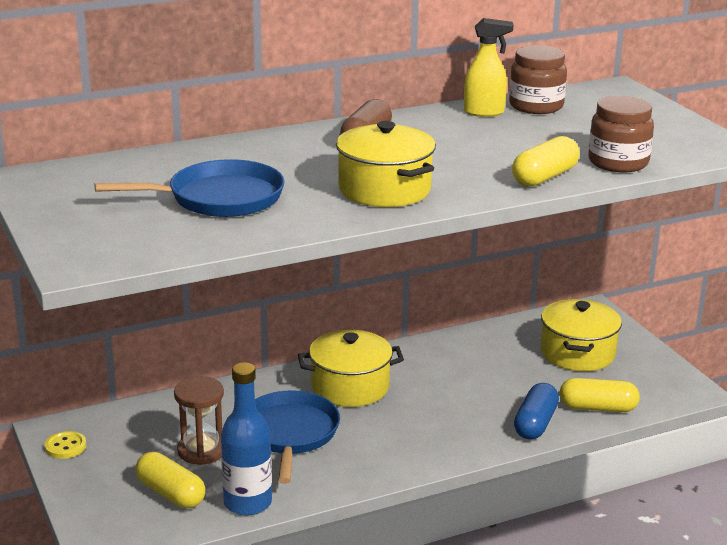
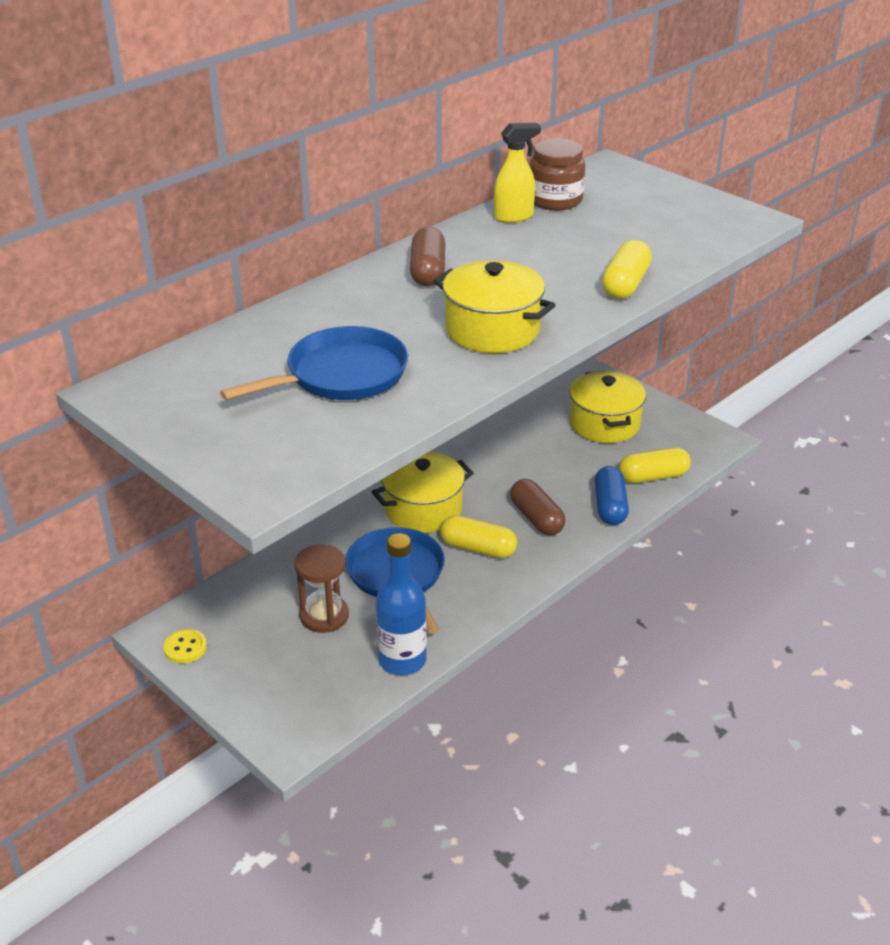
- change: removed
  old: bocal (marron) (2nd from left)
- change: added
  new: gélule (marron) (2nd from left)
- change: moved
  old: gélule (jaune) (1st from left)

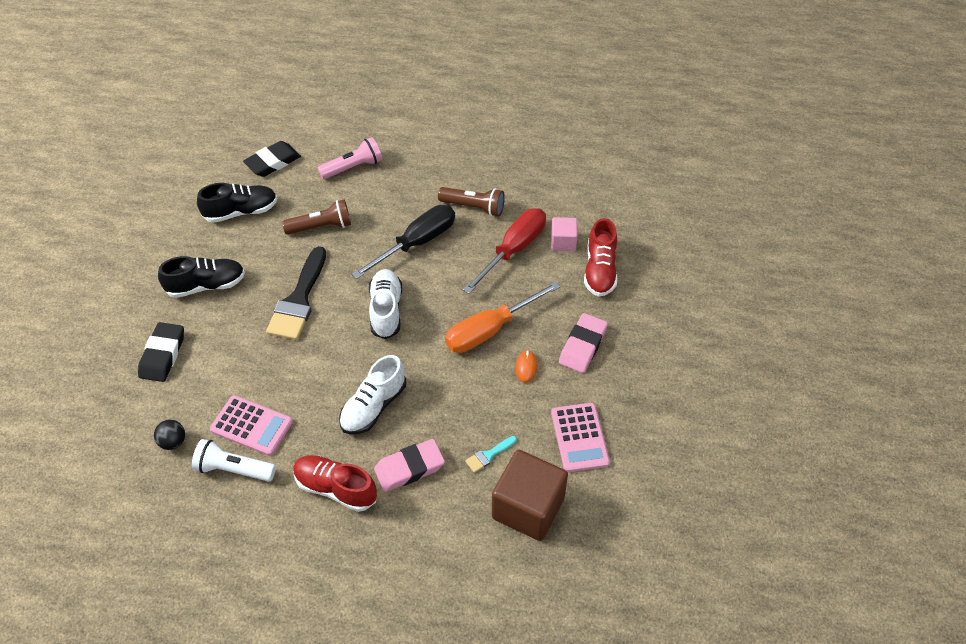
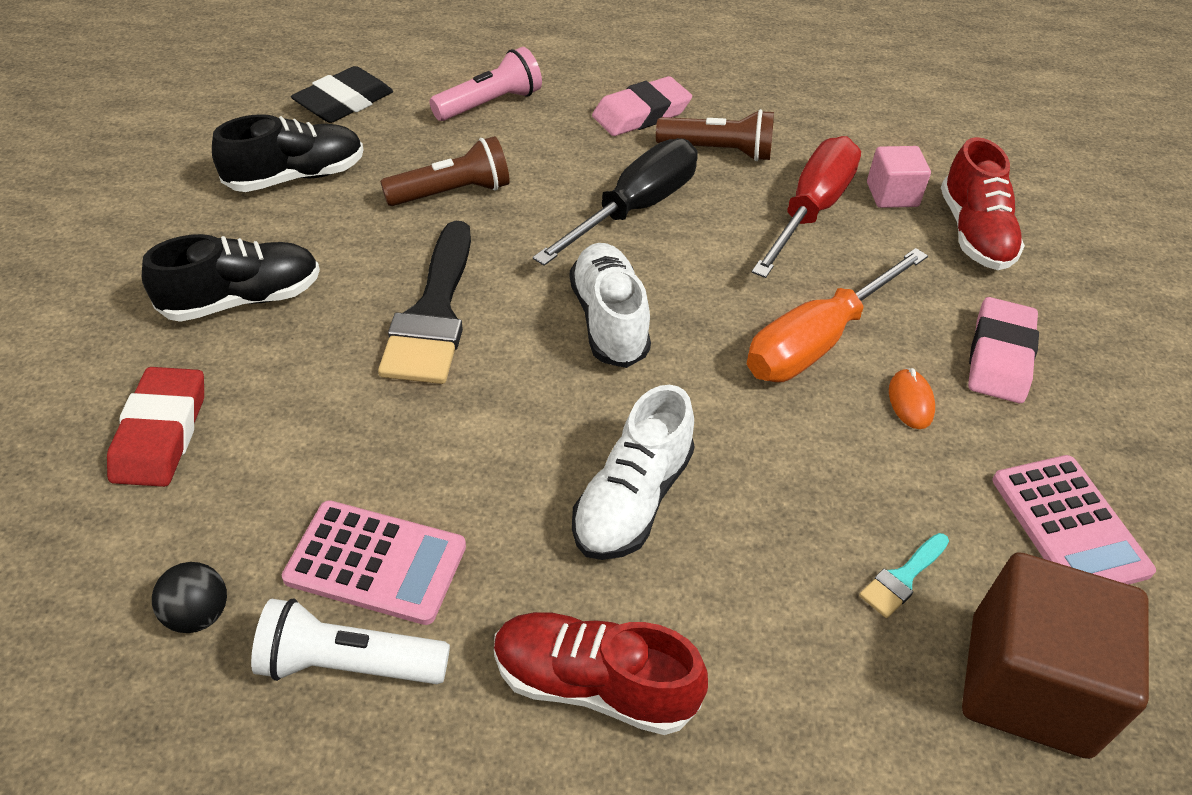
- change: moved
  old: gomme (rose) (1st from left)
- change: recoloured
  old: gomme (noir) (1st from left)
  new: gomme (rouge)

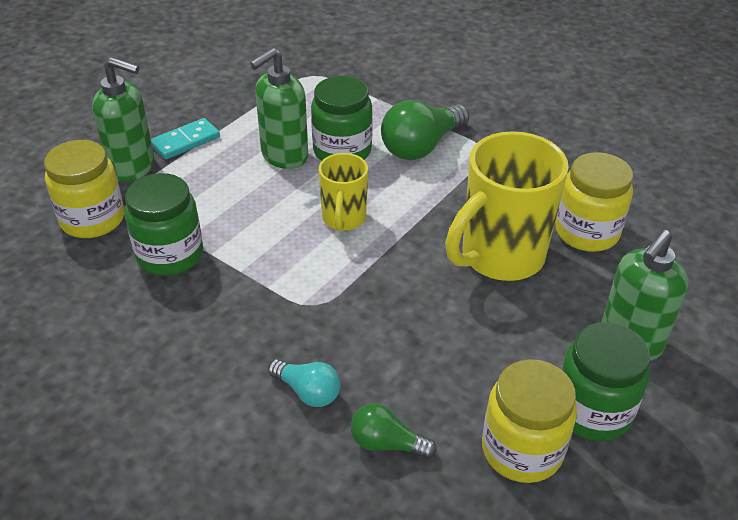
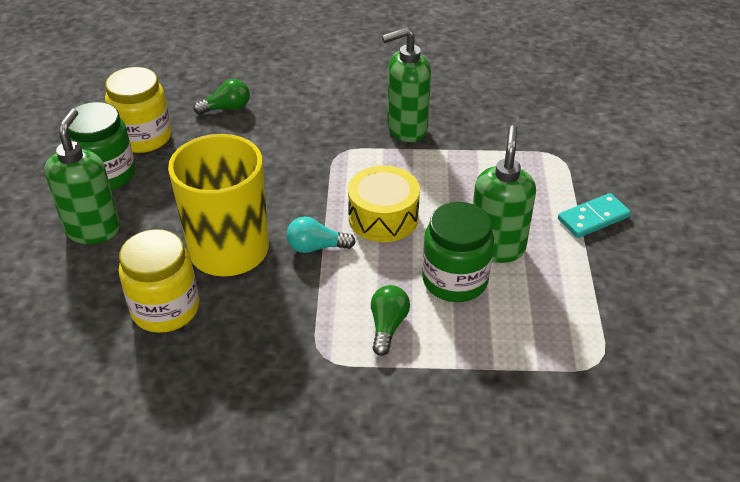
- change: removed
  old: bocal (jaune) (1st from left)
- change: removed
  old: bocal (vert) (1st from left)
- change: moved
  old: distributeur de savon (vert) (1st from left in the first image)
  new: distributeur de savon (vert) (2nd from left)
- change: moved
  old: ampoule (turquoise)
- change: replaced
  old: tasse (jaune) (1st from left)
  new: tambour (jaune)
- change: turned
  old: domino (turquoise)
  degrees: 45
- change: resized
  old: ampoule (vert) (2nd from left)
  factor: 0.57

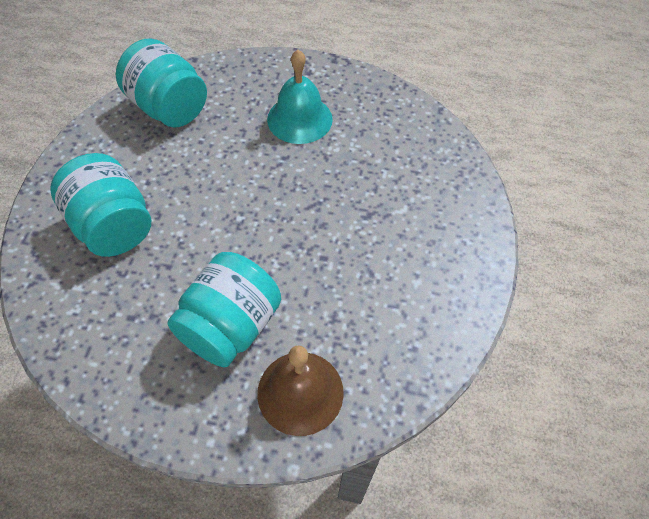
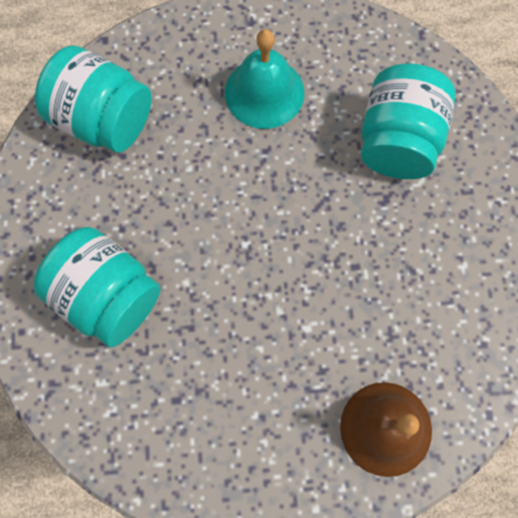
- change: moved
  old: bocal (turquoise) (3rd from left)

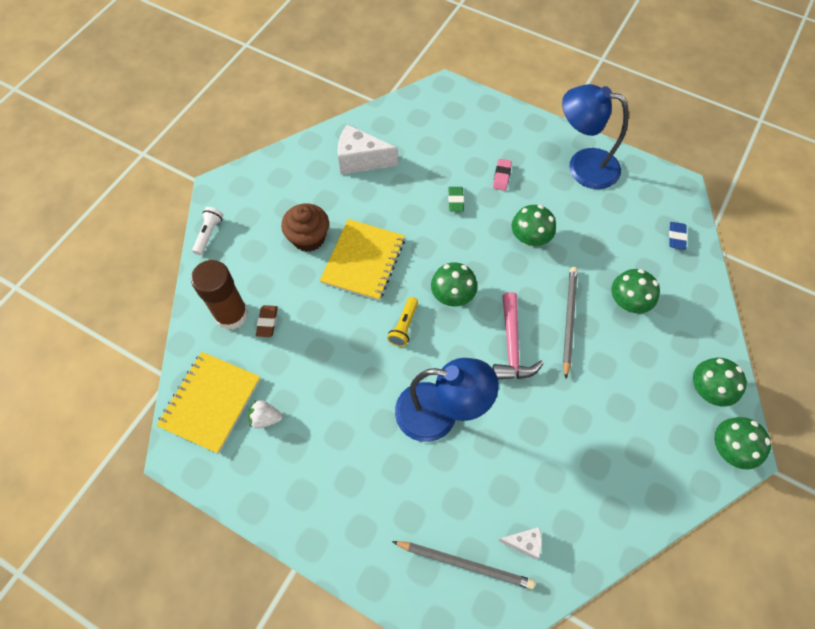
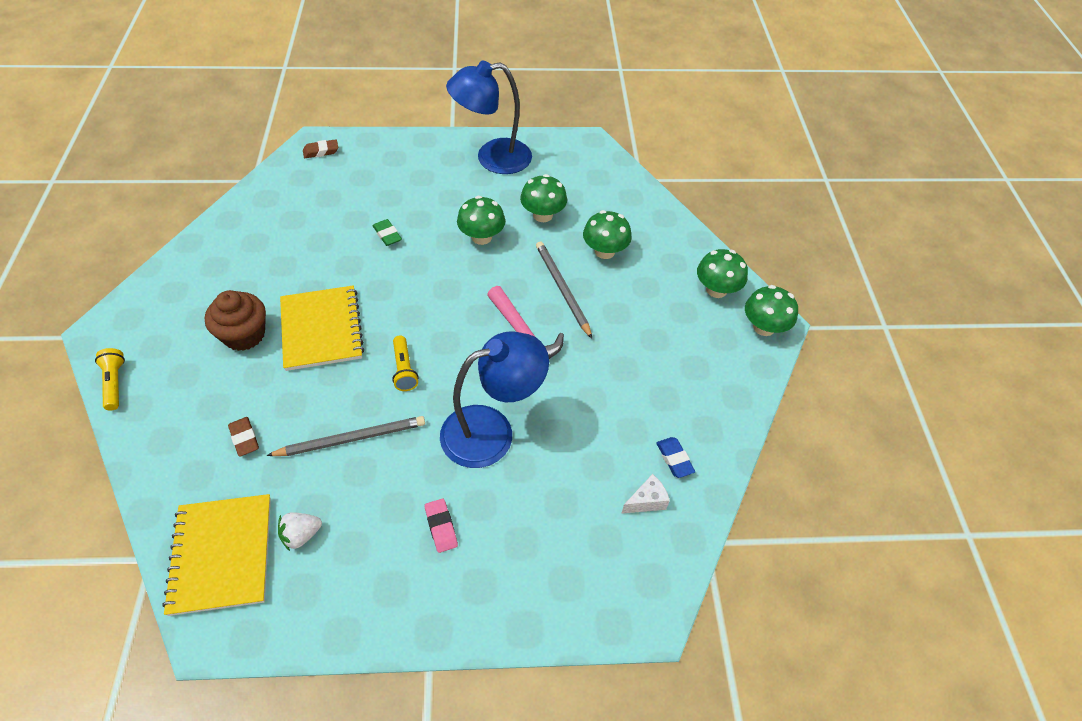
- change: removed
  old: bâton de colle (marron)
- change: removed
  old: fromage (blanc) (1st from left)
- change: added
  new: gomme (marron) (2nd from left)
- change: moved
  old: crayon (gris) (1st from left)
- change: moved
  old: champignon (vert) (1st from left in the first image)
  new: champignon (vert) (2nd from left)
- change: moved
  old: gomme (rose)
- change: moved
  old: gomme (bleu)
- change: recoloured
  old: lampe de poche (blanc)
  new: lampe de poche (jaune) (1st from left)

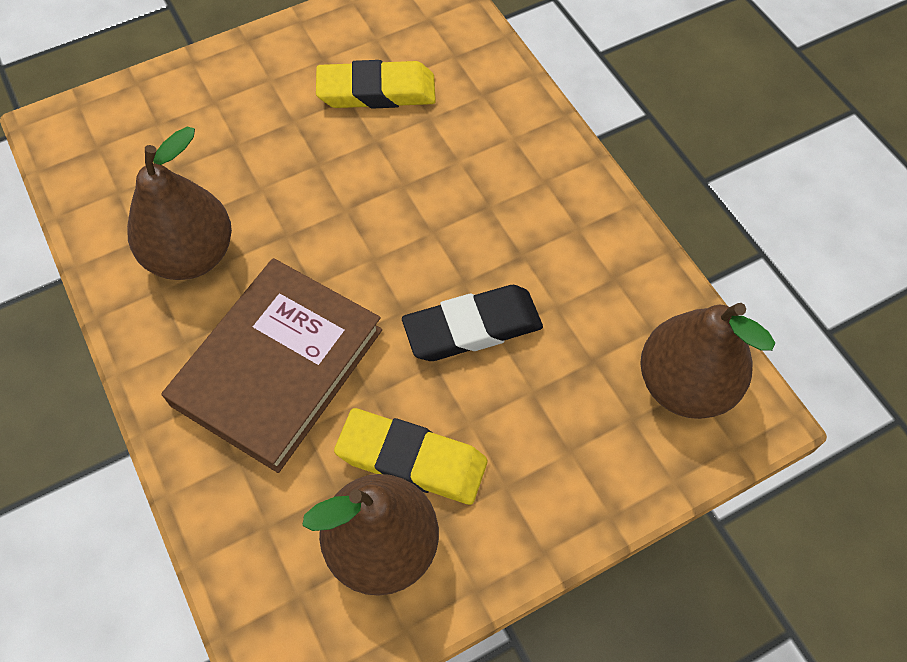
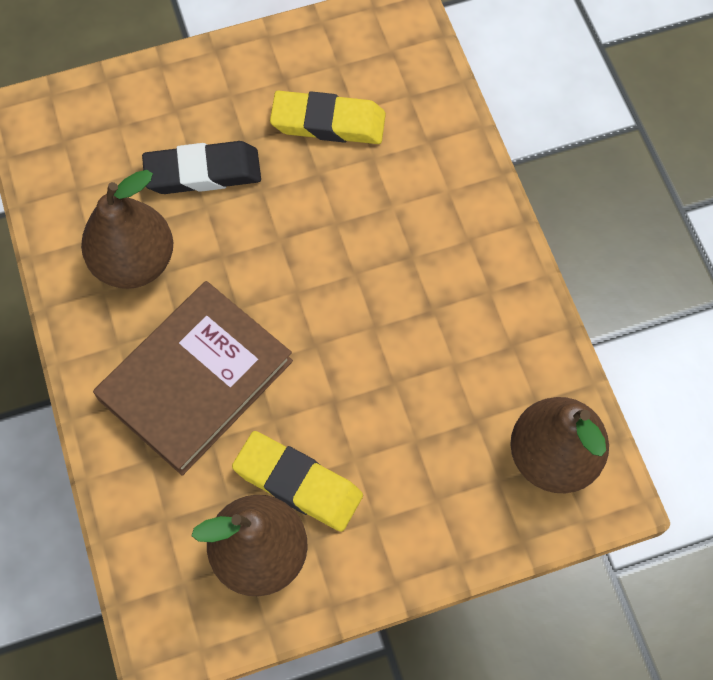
- change: moved
  old: gomme (noir)

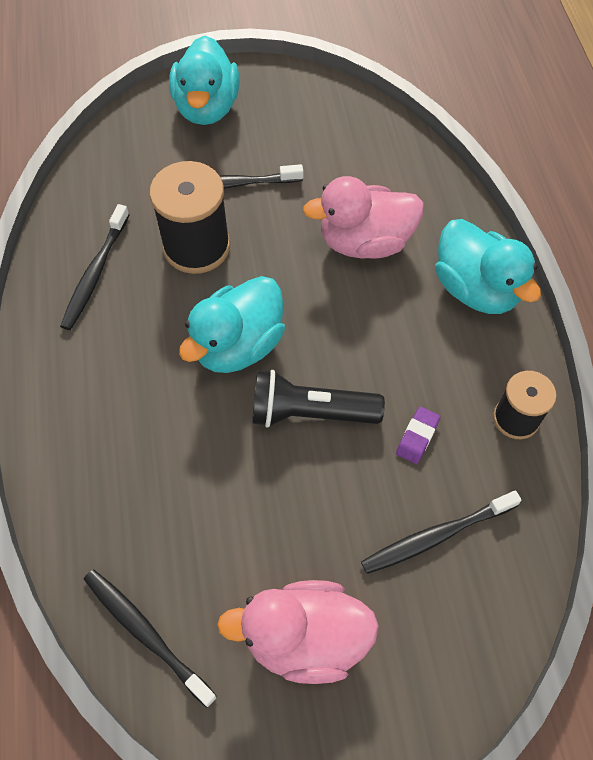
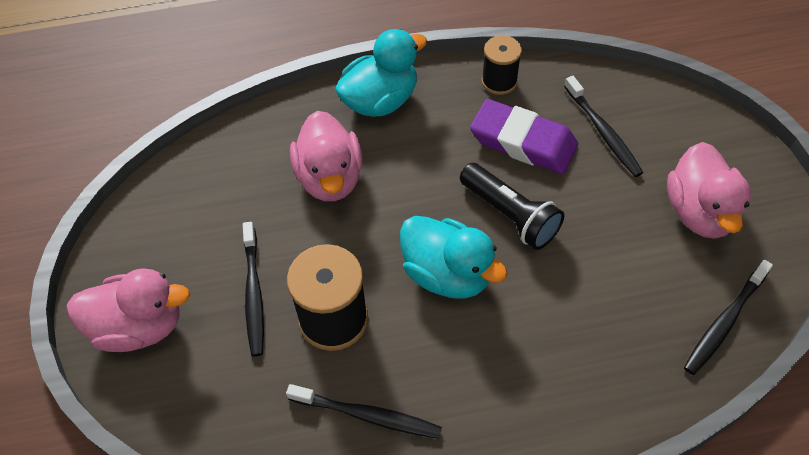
- change: recoloured
  old: canard (turquoise) (1st from left)
  new: canard (rose) (1st from left)
- change: turned
  old: lampe de poche (noir)
  degrees: -45
- change: resized
  old: gomme (violet)
  factor: 2.31

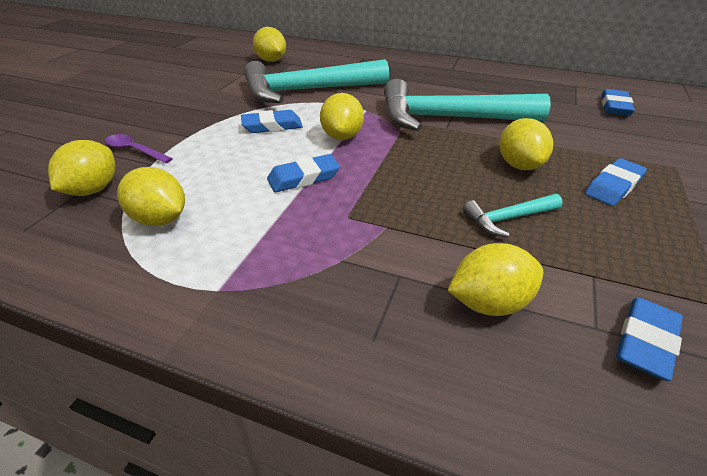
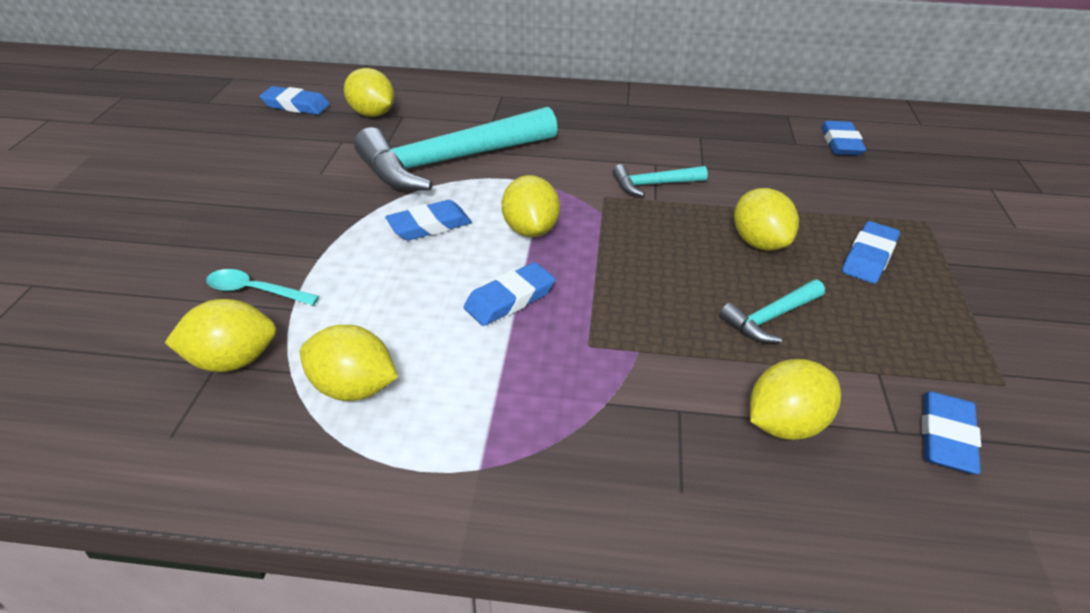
- change: added
  new: gomme (bleu) (1st from left)
- change: recoloured
  old: cuillère (violet)
  new: cuillère (turquoise)
- change: turned
  old: citron (jaune) (1st from left)
  degrees: 75
- change: resized
  old: marteau (turquoise) (2nd from left)
  factor: 0.45

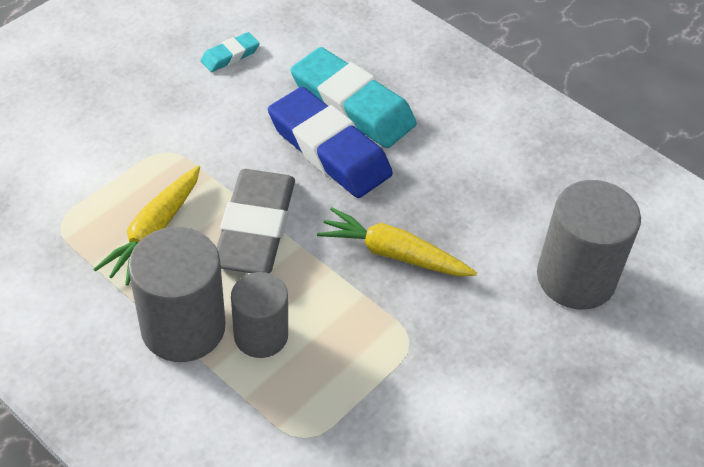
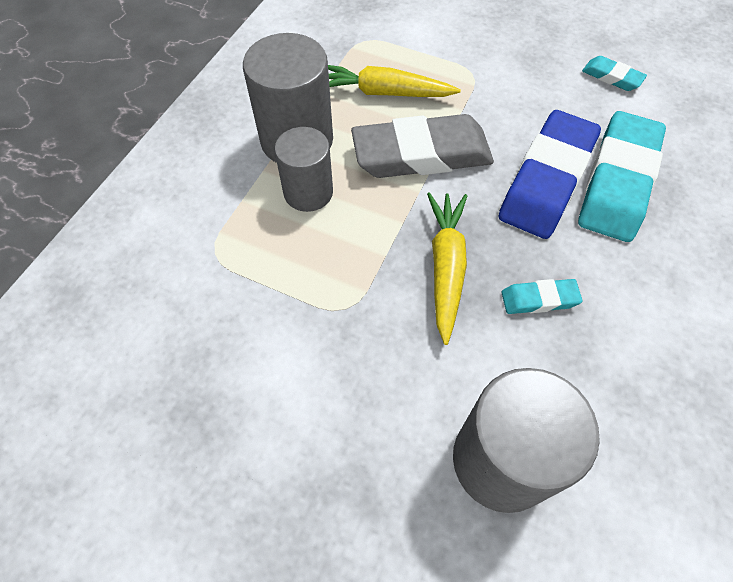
- change: added
  new: gomme (turquoise) (1st from left)

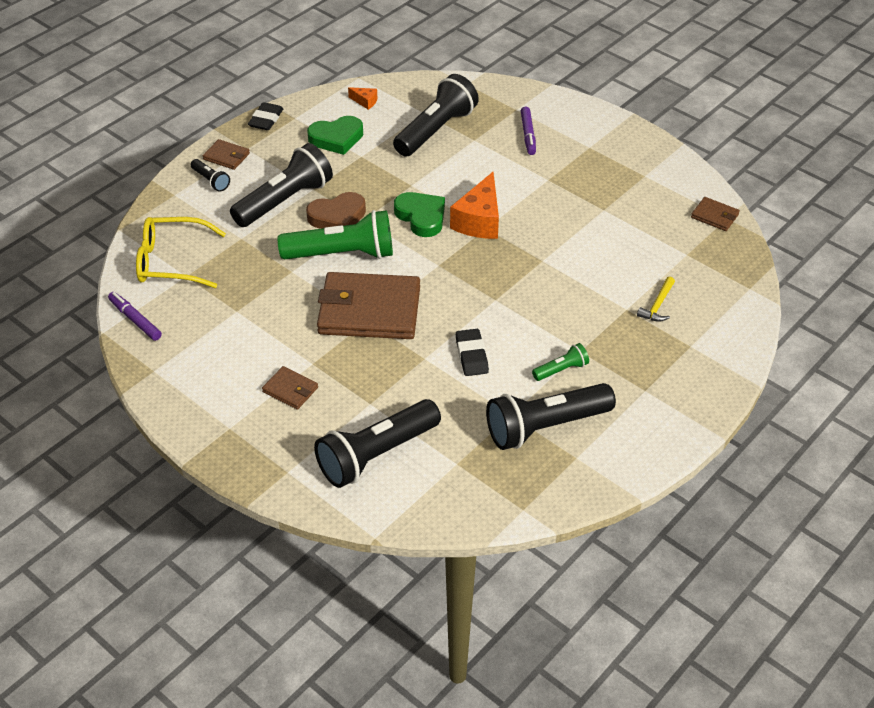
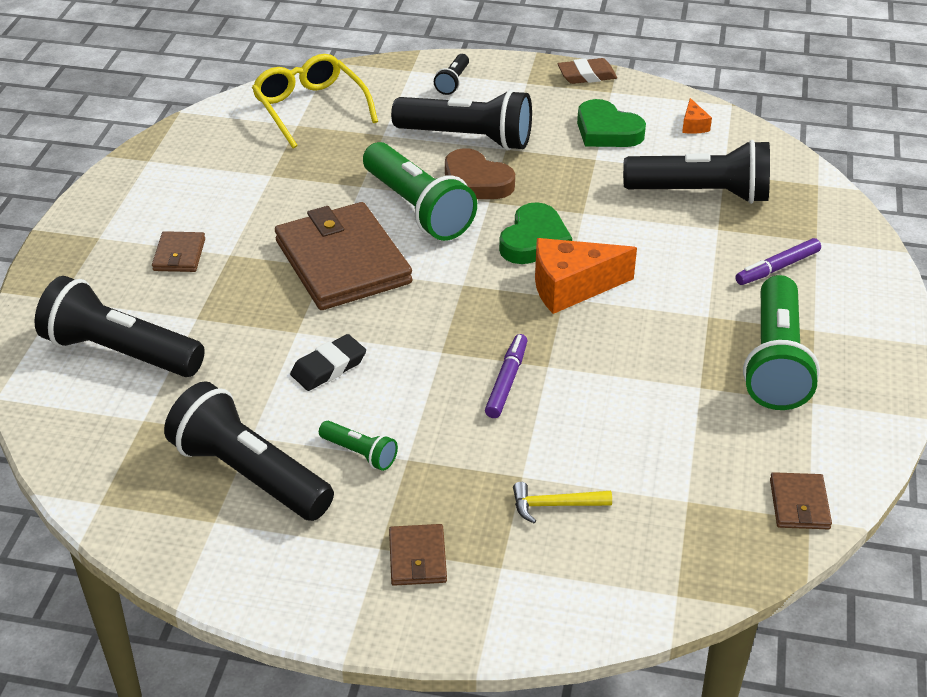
- change: added
  new: lampe de poche (vert) (3rd from left)
- change: moved
  old: feutre (violet) (1st from left)
- change: moved
  old: portefeuille (marron) (1st from left in the first image)
  new: portefeuille (marron) (3rd from left)
- change: recoloured
  old: gomme (noir) (1st from left)
  new: gomme (marron)

